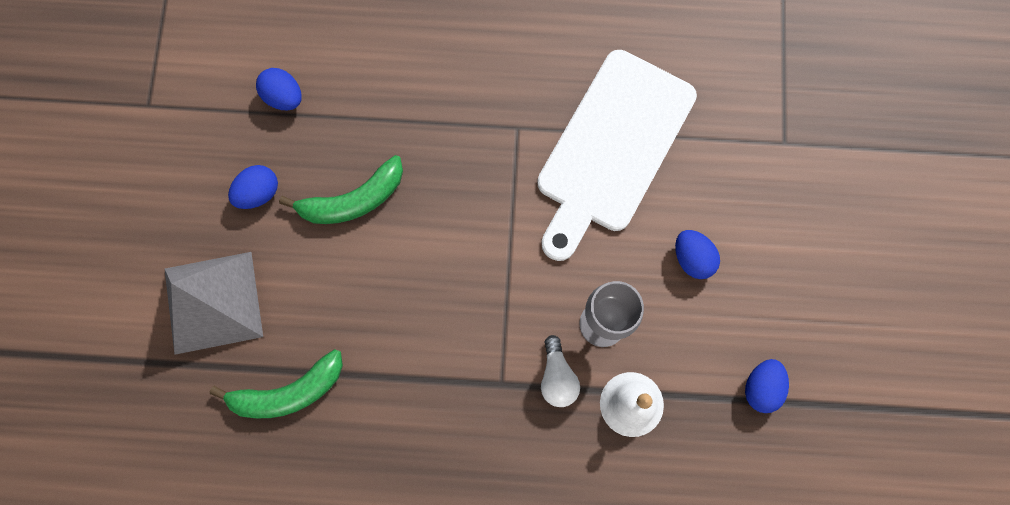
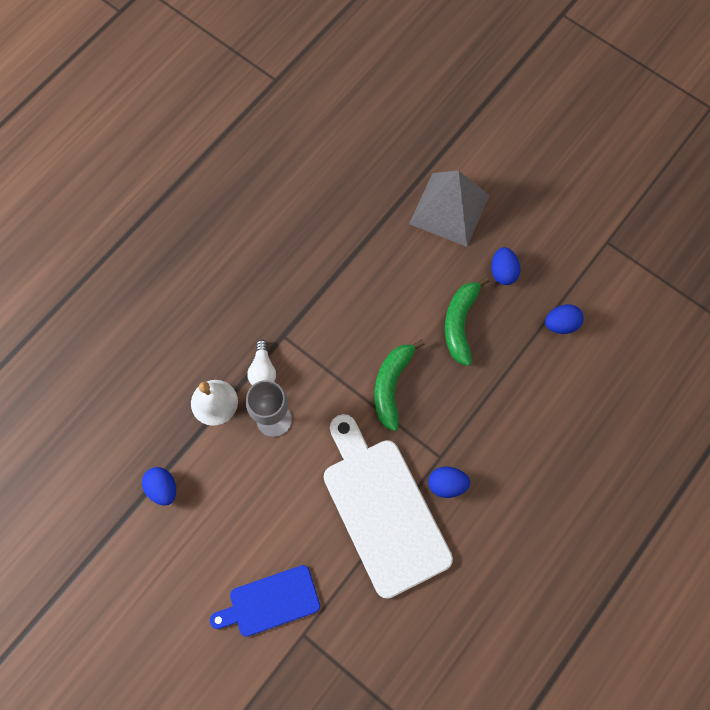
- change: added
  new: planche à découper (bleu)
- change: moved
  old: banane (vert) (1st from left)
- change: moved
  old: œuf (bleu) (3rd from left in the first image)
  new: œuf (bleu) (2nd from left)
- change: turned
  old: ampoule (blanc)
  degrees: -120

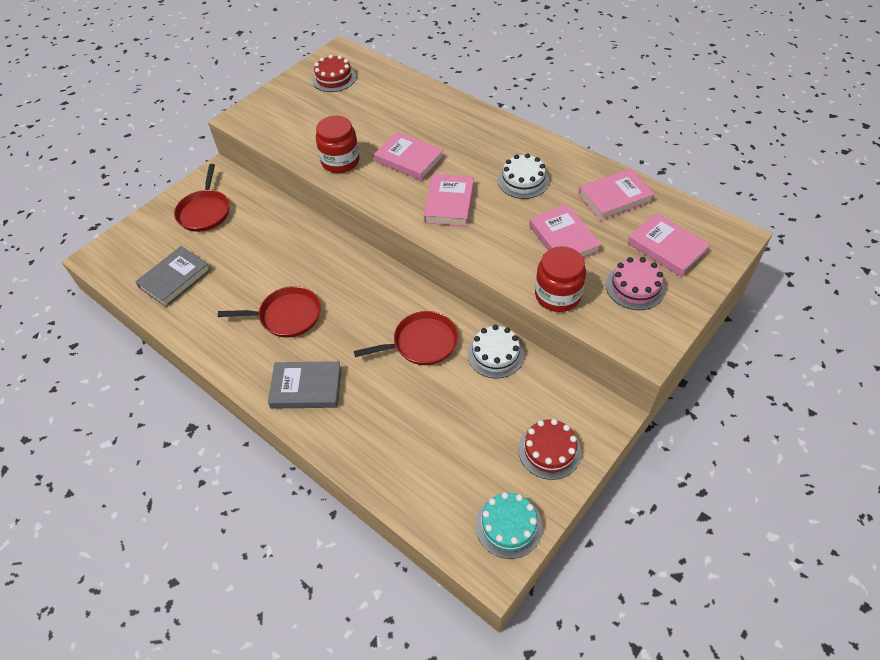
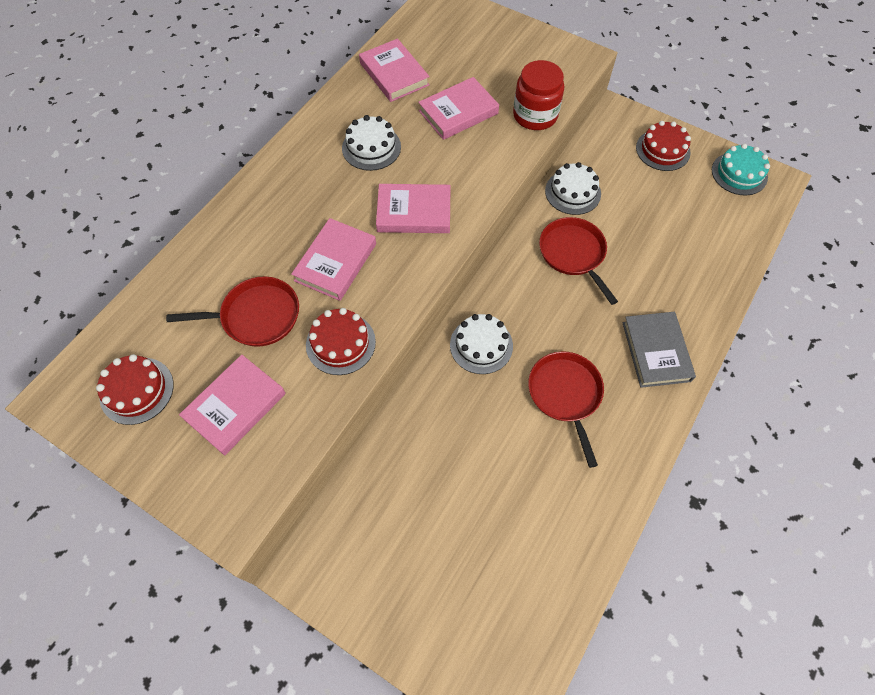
- change: removed
  old: livre (gris) (1st from left)
- change: removed
  old: gâteau (rose)
- change: added
  new: gâteau (blanc) (2nd from left)
- change: moved
  old: poêle (rouge) (1st from left)
- change: moved
  old: livre (rose) (5th from left in the first image)
  new: livre (rose) (1st from left)
- change: replaced
  old: bocal (rouge) (1st from left)
  new: gâteau (rouge) (2nd from left)

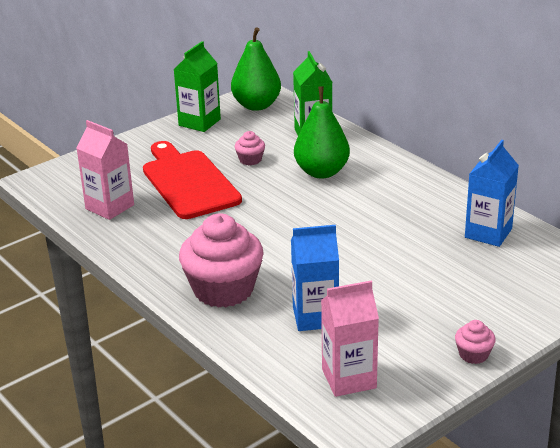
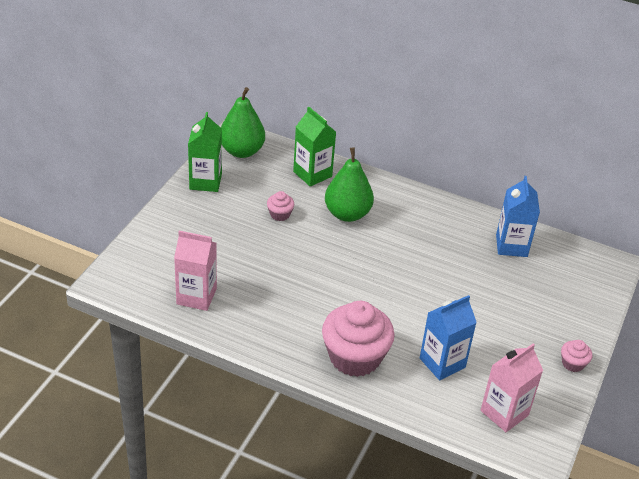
- change: removed
  old: planche à découper (rouge)

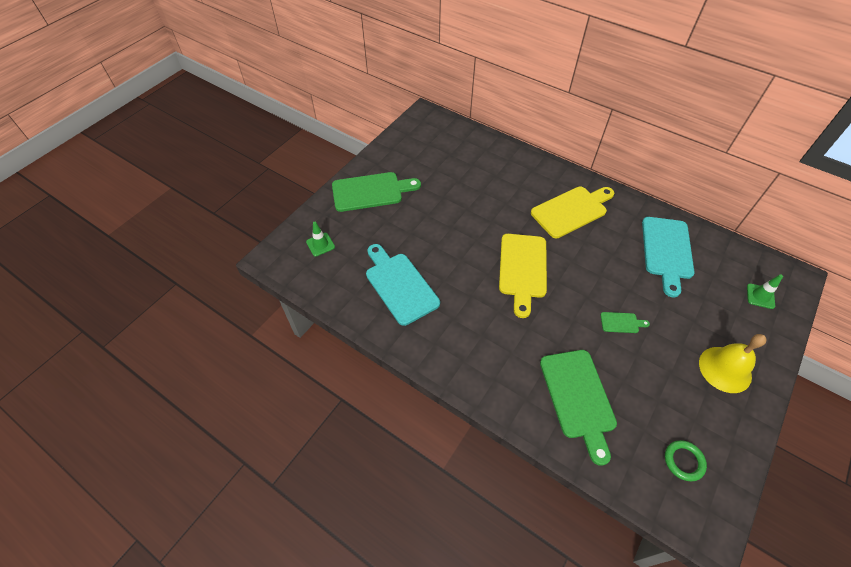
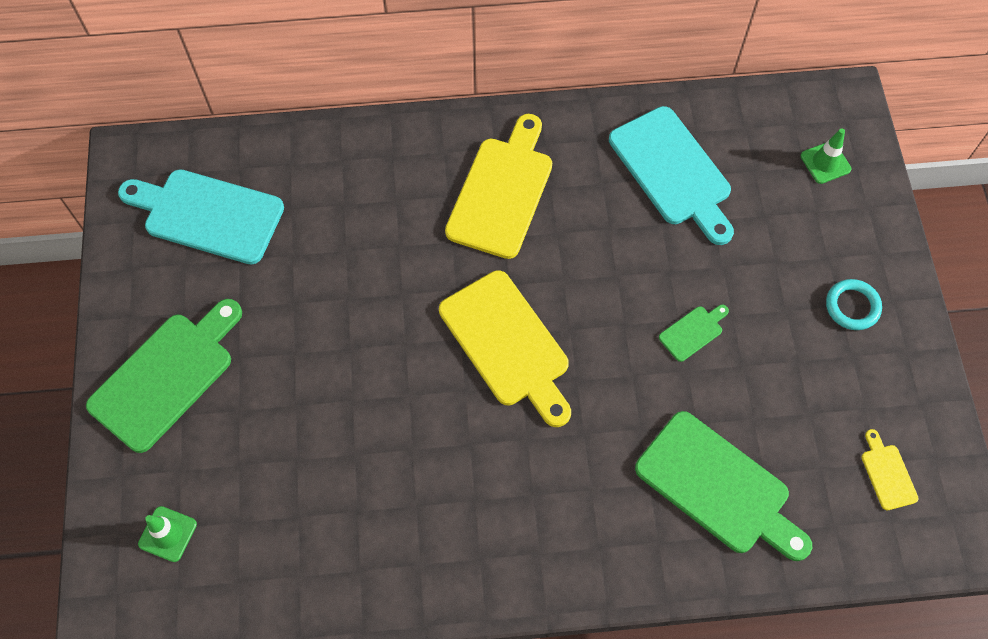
- change: moved
  old: planche à découper (turquoise) (1st from left)
- change: replaced
  old: anneau (vert)
  new: planche à découper (jaune) (3rd from left)
- change: replaced
  old: cloche (jaune)
  new: anneau (turquoise)

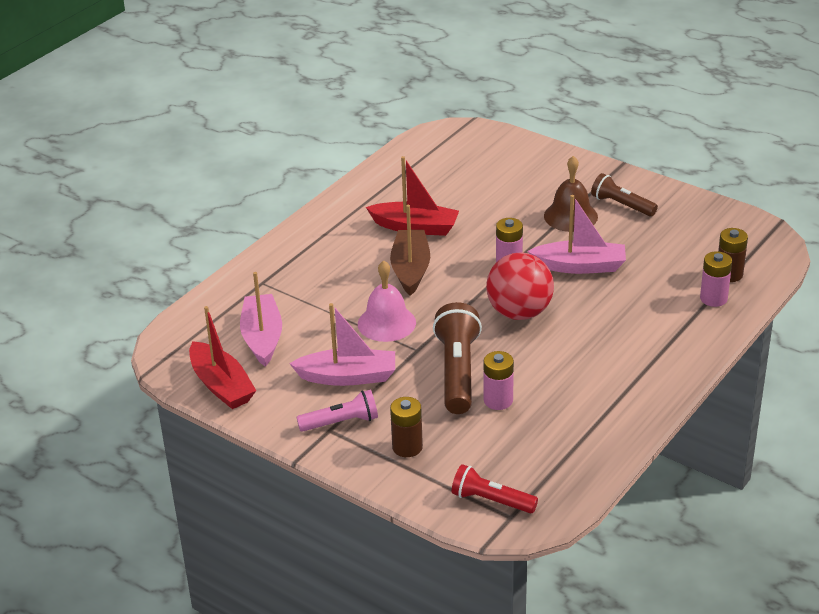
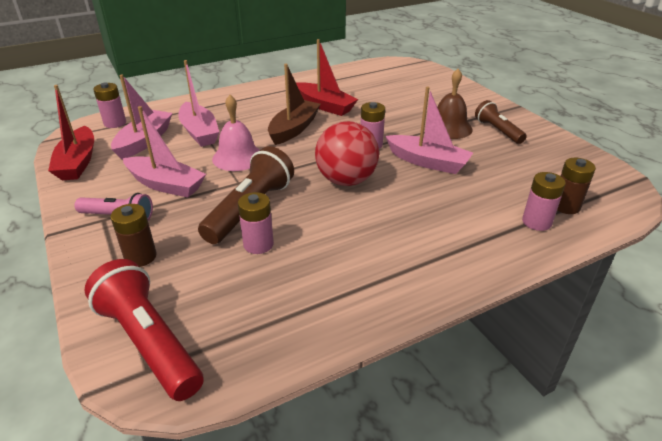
- change: added
  new: pile (rose) (1st from left)
- change: added
  new: bateau (rose) (3rd from left)
- change: resized
  old: lampe de poche (rouge)
  factor: 1.62

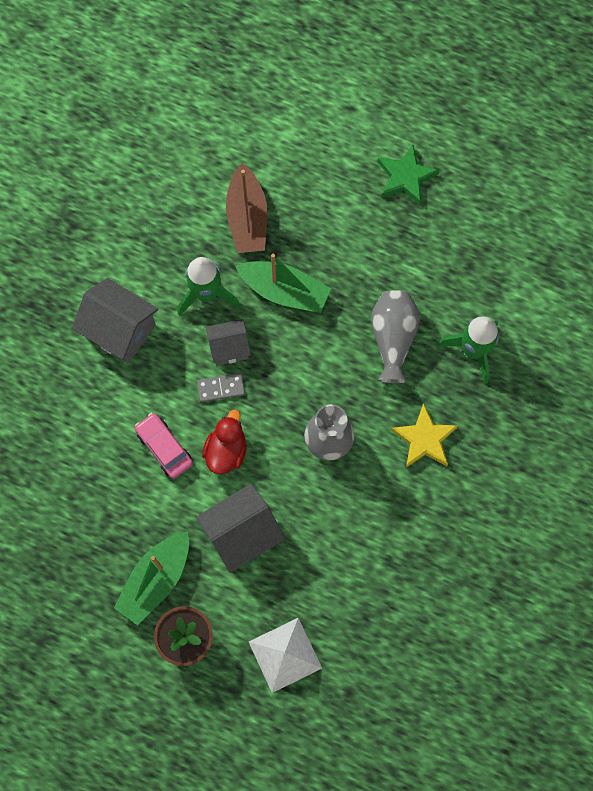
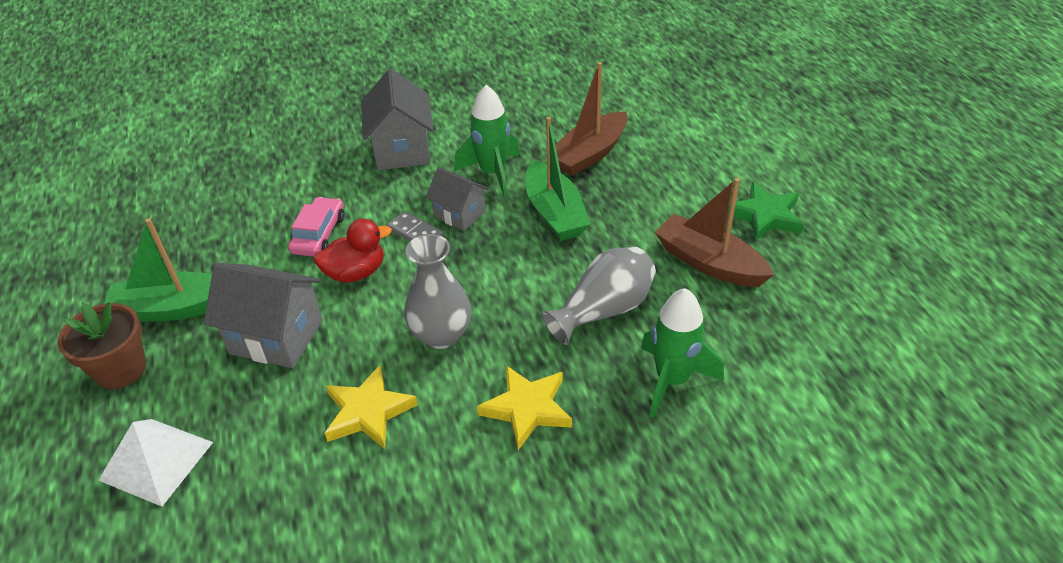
- change: added
  new: étoile (jaune) (1st from left)
- change: added
  new: bateau (marron) (2nd from left)

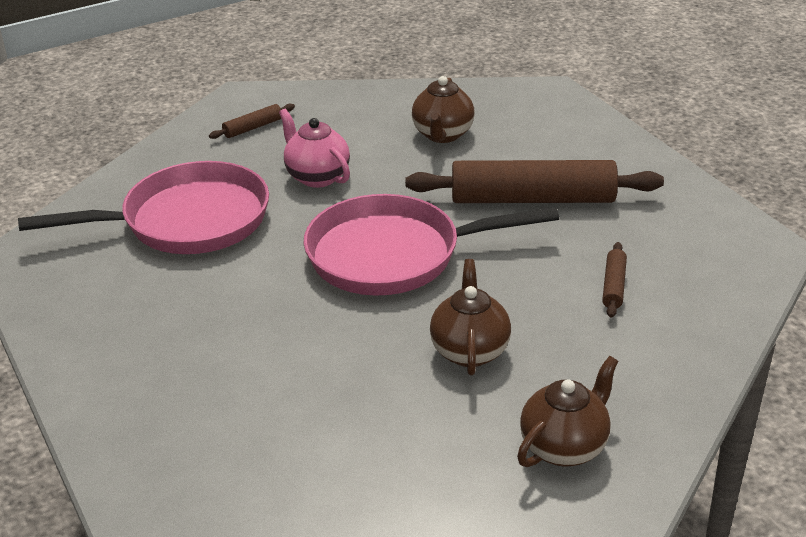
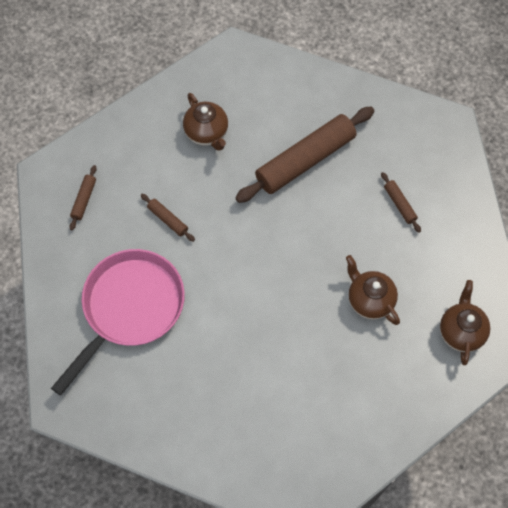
- change: removed
  old: poêle (rose) (2nd from left)
- change: replaced
  old: théière (rose)
  new: rouleau à pâtisserie (marron) (2nd from left)

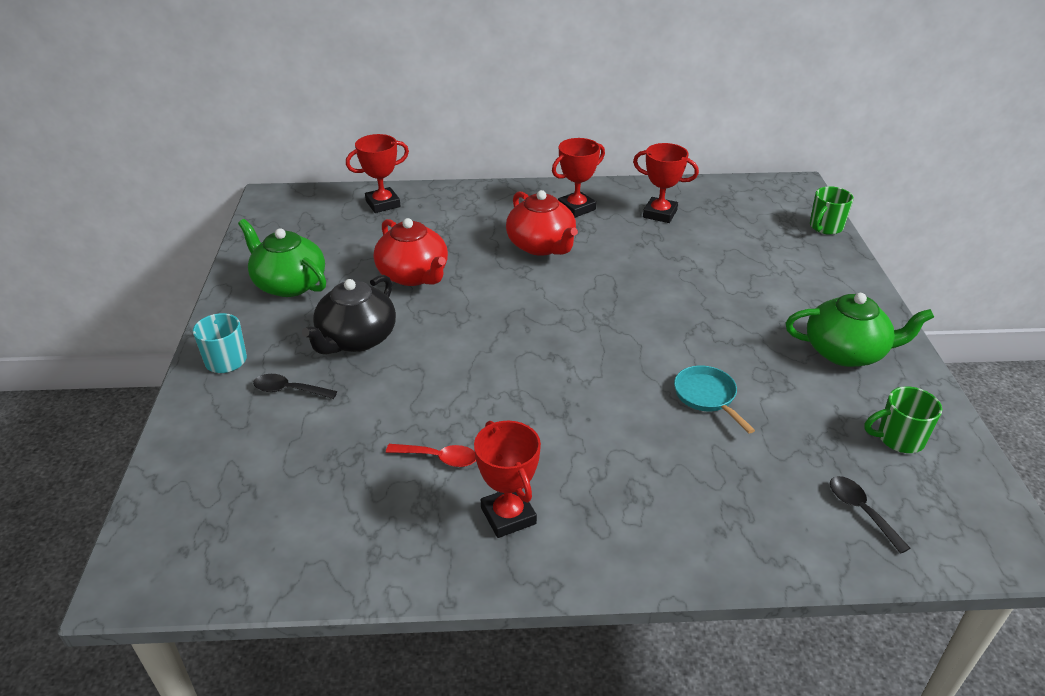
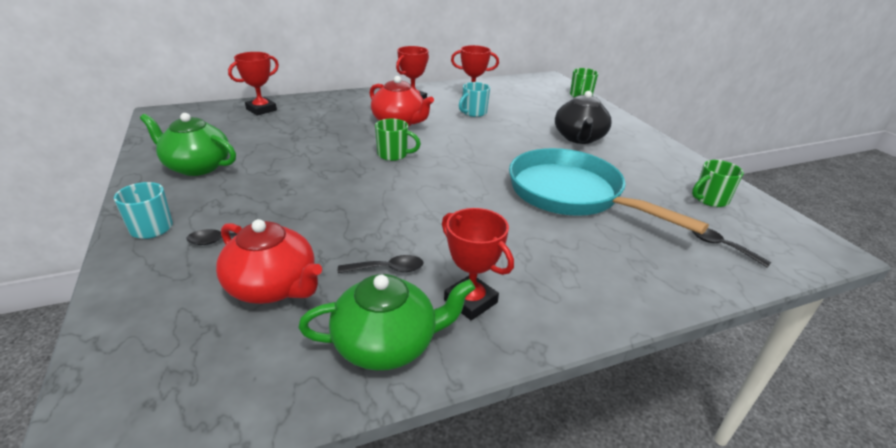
- change: added
  new: tasse (vert) (1st from left)
- change: added
  new: tasse (turquoise) (2nd from left)
- change: moved
  old: théière (noir)
- change: moved
  old: théière (rouge) (1st from left)
- change: moved
  old: théière (vert) (2nd from left)
- change: recoloured
  old: cuillère (rouge)
  new: cuillère (noir) (2nd from left)
- change: resized
  old: poêle (turquoise)
  factor: 2.38

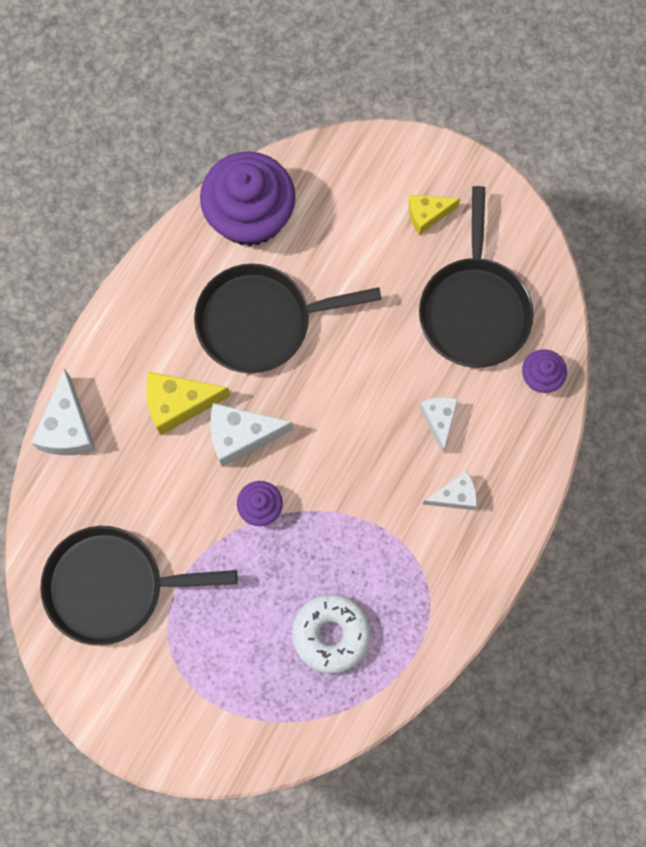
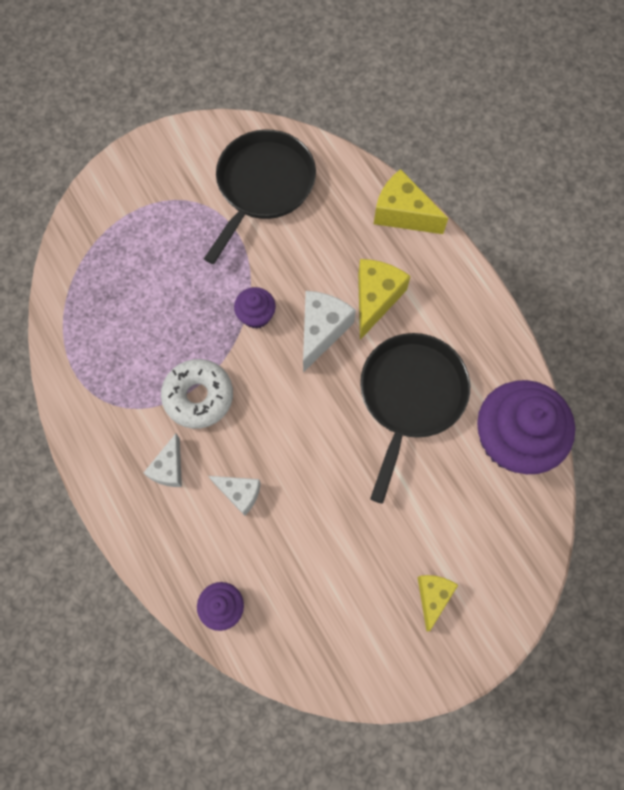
- change: removed
  old: poêle (noir) (3rd from left)
- change: moved
  old: beignet (blanc)
- change: recoloured
  old: fromage (blanc) (1st from left)
  new: fromage (jaune) (2nd from left)

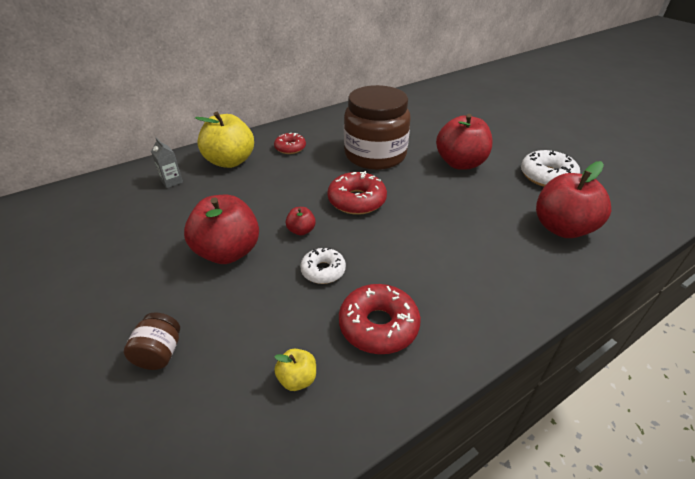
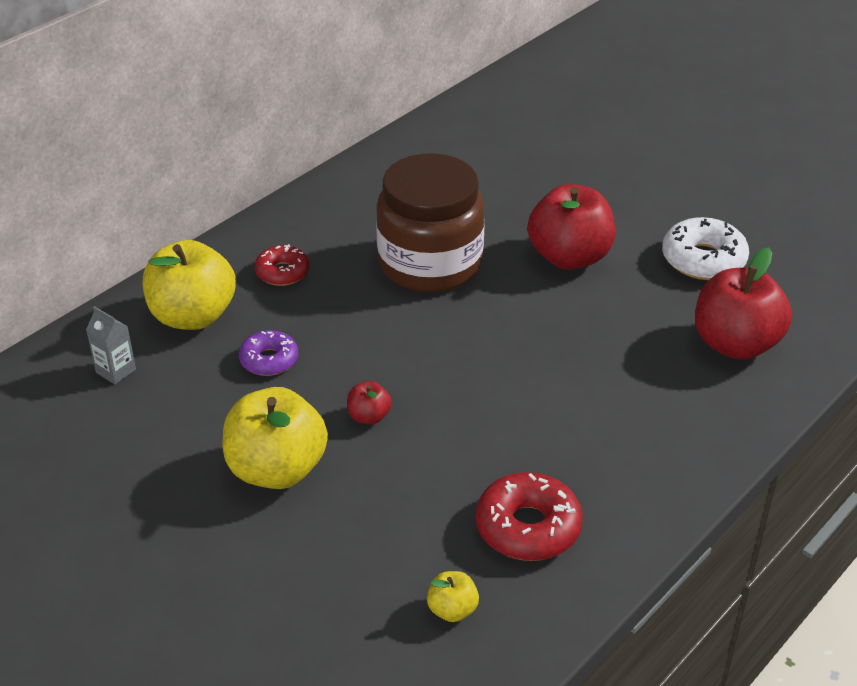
- change: removed
  old: bocal (marron) (1st from left)
- change: removed
  old: beignet (blanc) (1st from left)
- change: removed
  old: beignet (rouge) (2nd from left)
- change: added
  new: beignet (violet)
- change: recoloured
  old: pomme (rouge) (1st from left)
  new: pomme (jaune) (2nd from left)

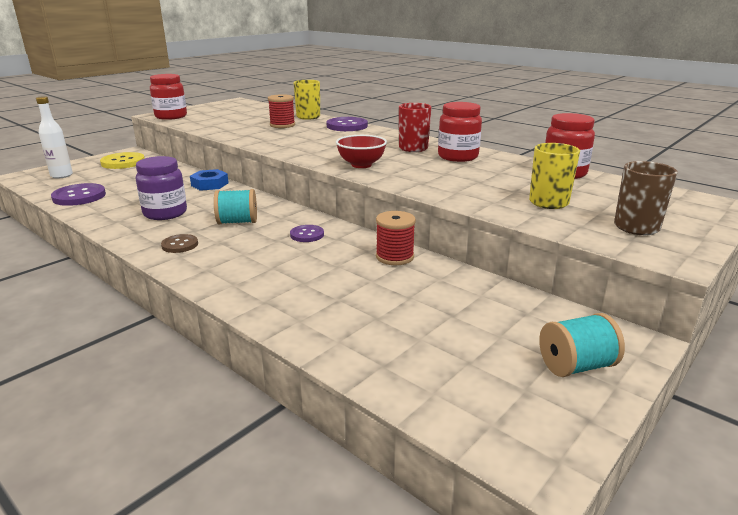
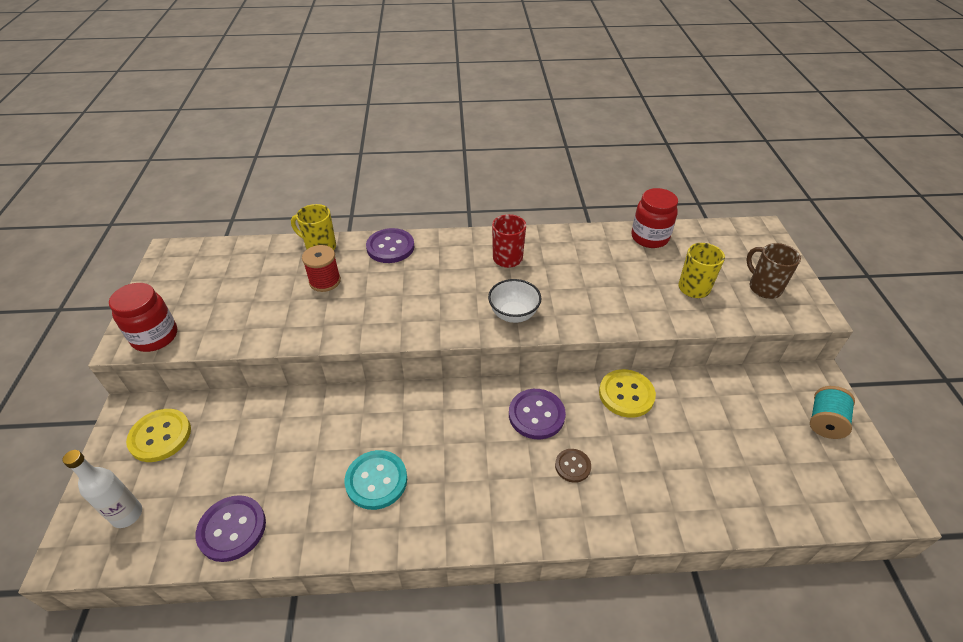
- change: removed
  old: écrou (bleu)
- change: removed
  old: bobine (turquoise) (1st from left)
- change: removed
  old: bocal (rouge) (2nd from left)
- change: moved
  old: bouton (marron)
- change: replaced
  old: bocal (violet)
  new: bouton (turquoise)
- change: replaced
  old: bobine (rouge) (2nd from left)
  new: bouton (jaune) (2nd from left)
- change: recoloured
  old: bol (rouge)
  new: bol (blanc)
- change: resized
  old: bouton (violet) (2nd from left in the first image)
  factor: 1.69

